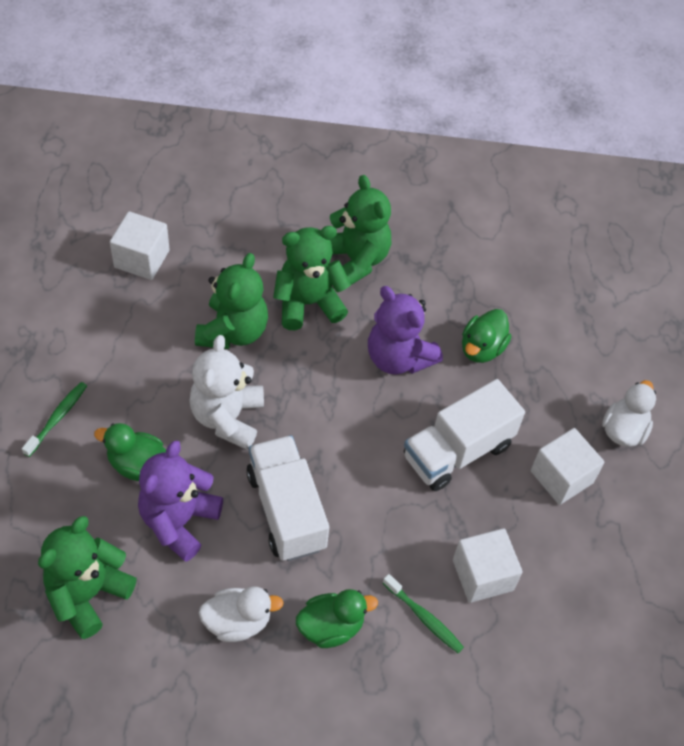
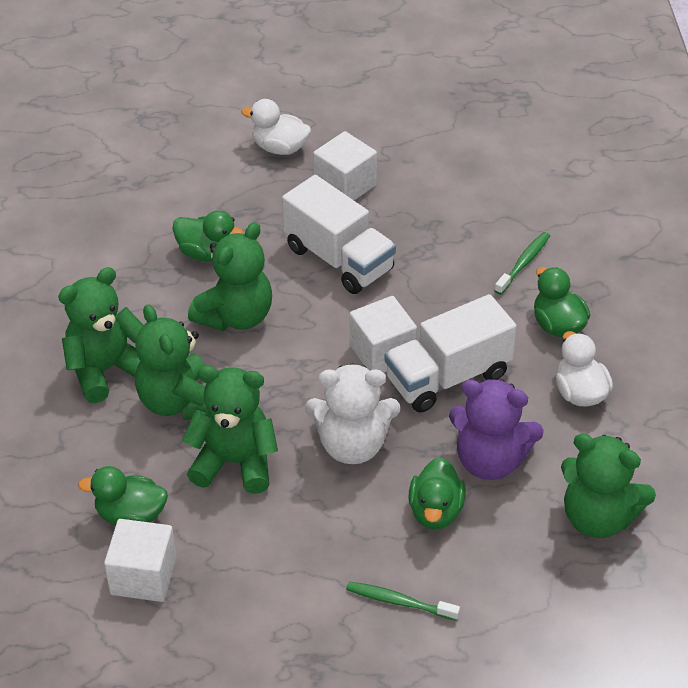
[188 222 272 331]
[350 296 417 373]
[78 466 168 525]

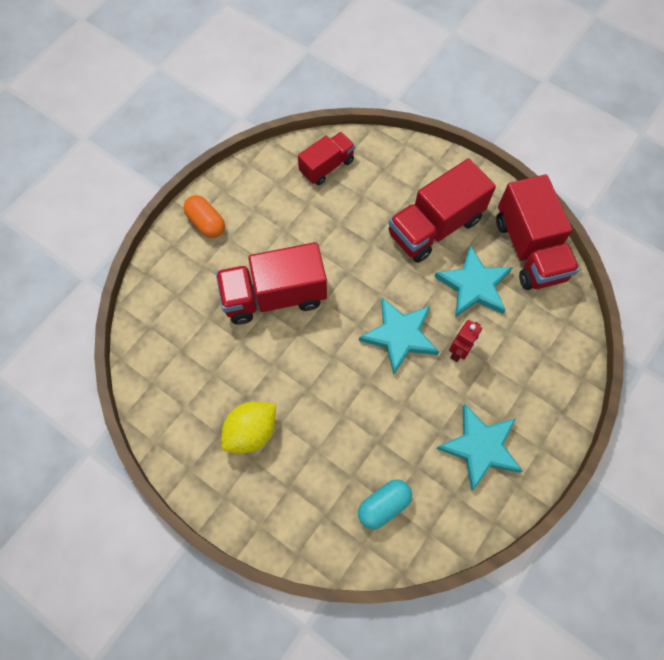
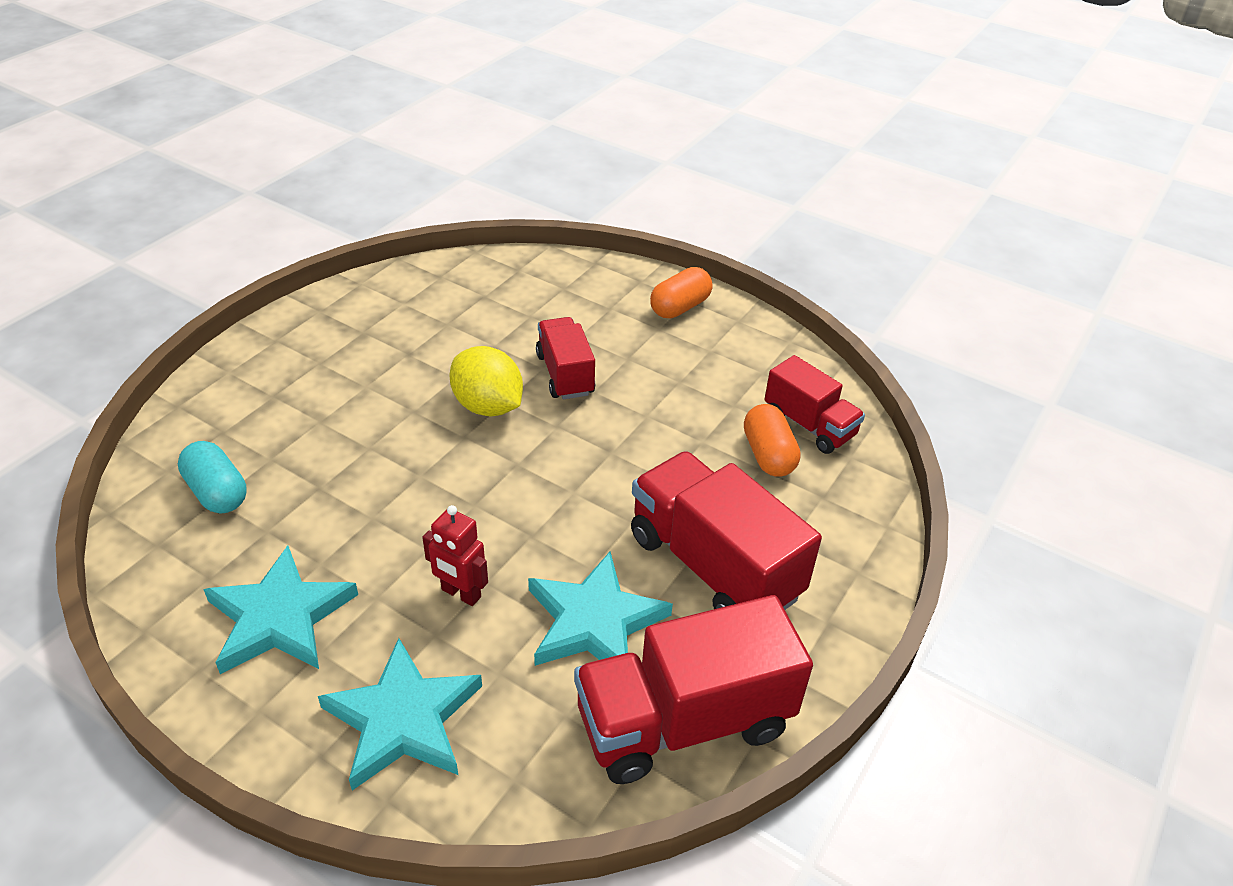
[536 317 595 399]
[449 346 523 417]
[318 638 482 790]
[744 404 801 476]

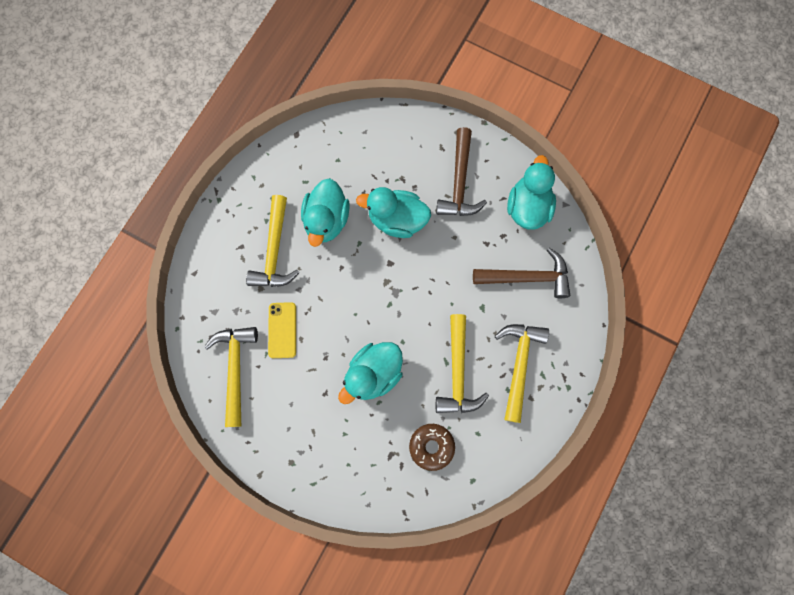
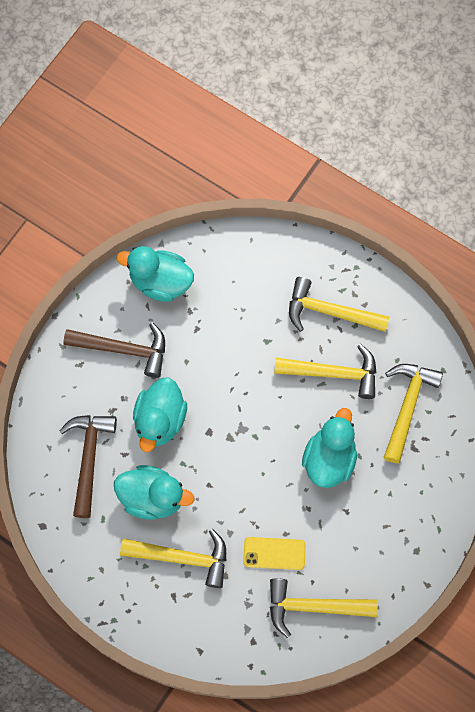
[302 408 357 488]
[383 364 443 464]
[59 415 117 518]

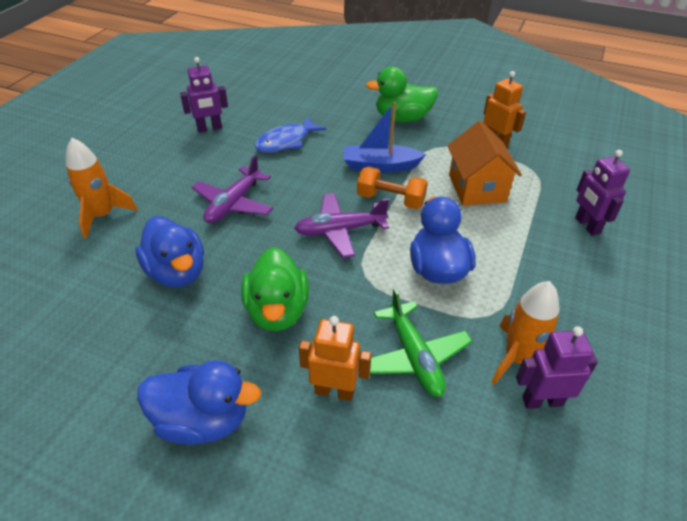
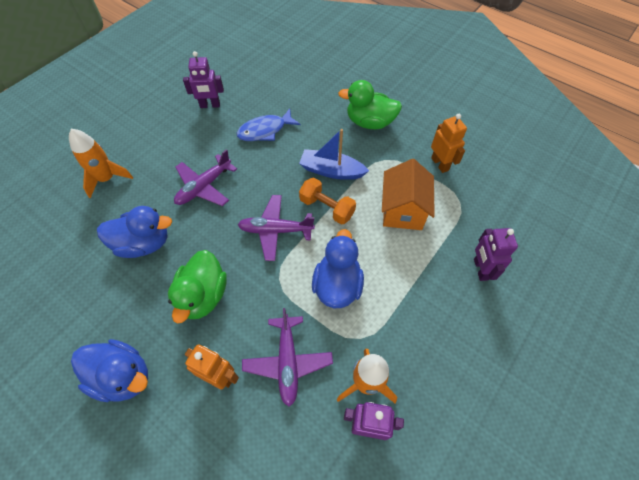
[97 206 172 258]
[242 308 333 407]

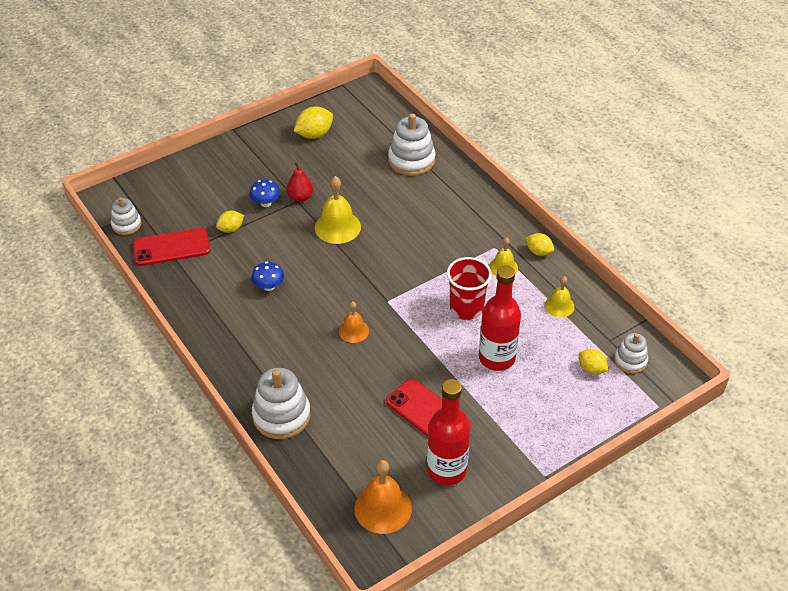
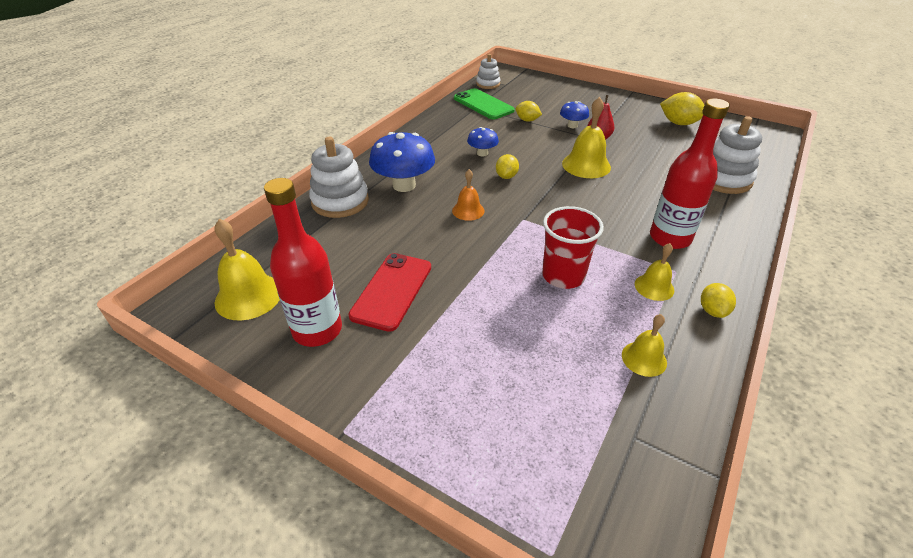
[454 88 515 120]
[215 219 280 320]
[650 99 730 249]
[496 154 519 179]
[614 333 648 374] (first image)
[369 132 435 192]

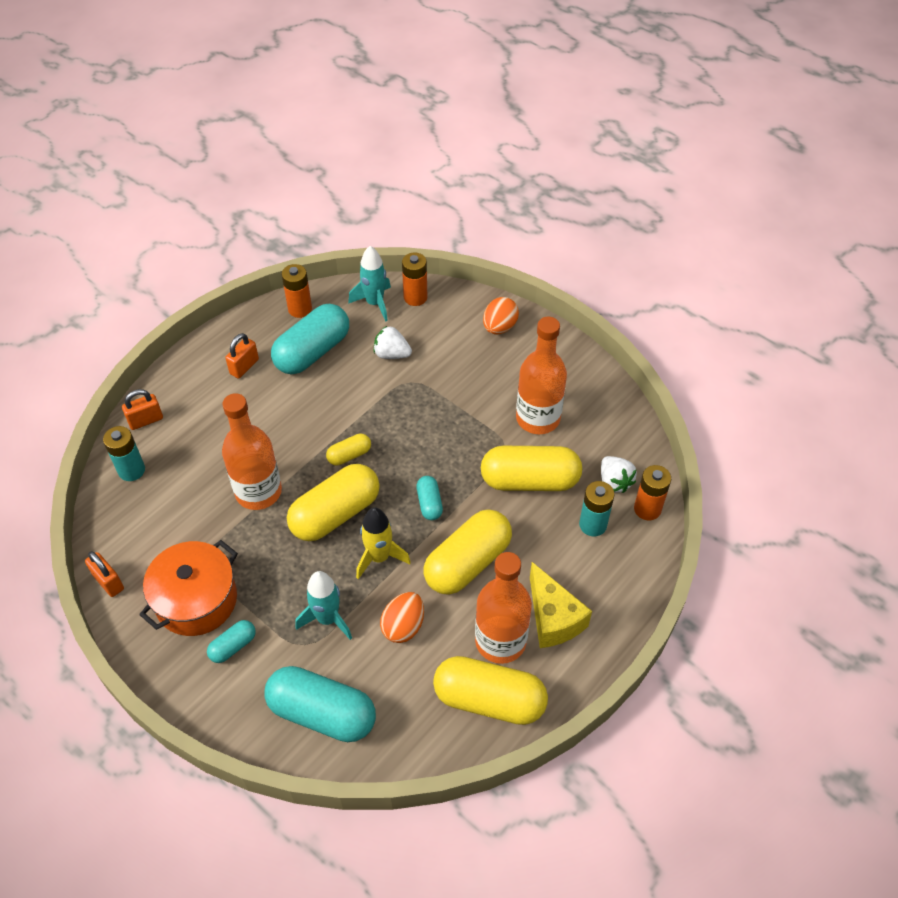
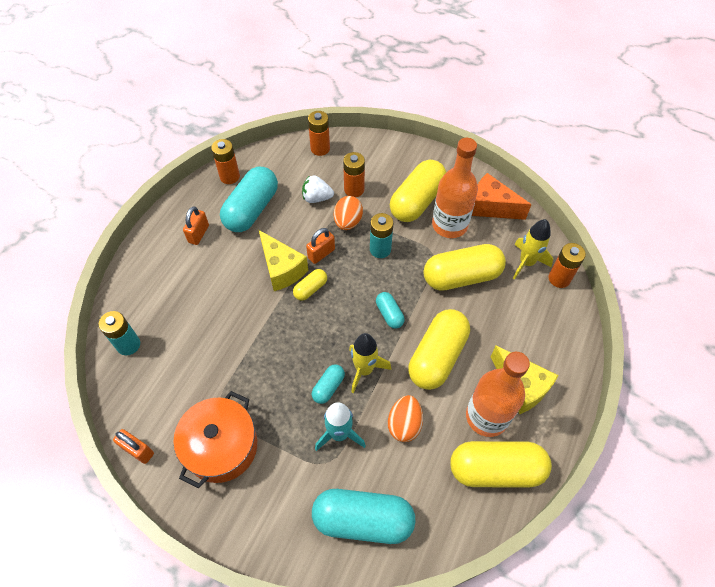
[306 228 335 264]
[312 364 345 404]
[222 393 282 510] (first image)
[390 159 446 222]
[348 246 391 321] (first image)
[334 196 363 230]
[370 213 393 258]
[513 219 553 280]
[259 230 308 291]
[343 152 365 197]
[472 173 532 220]

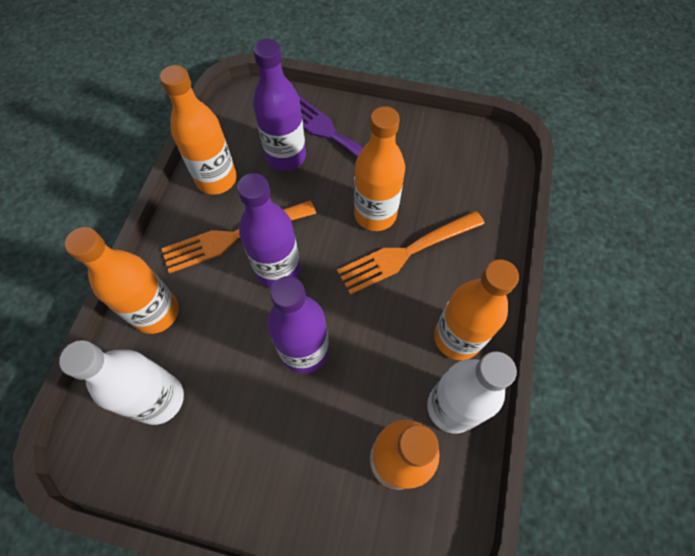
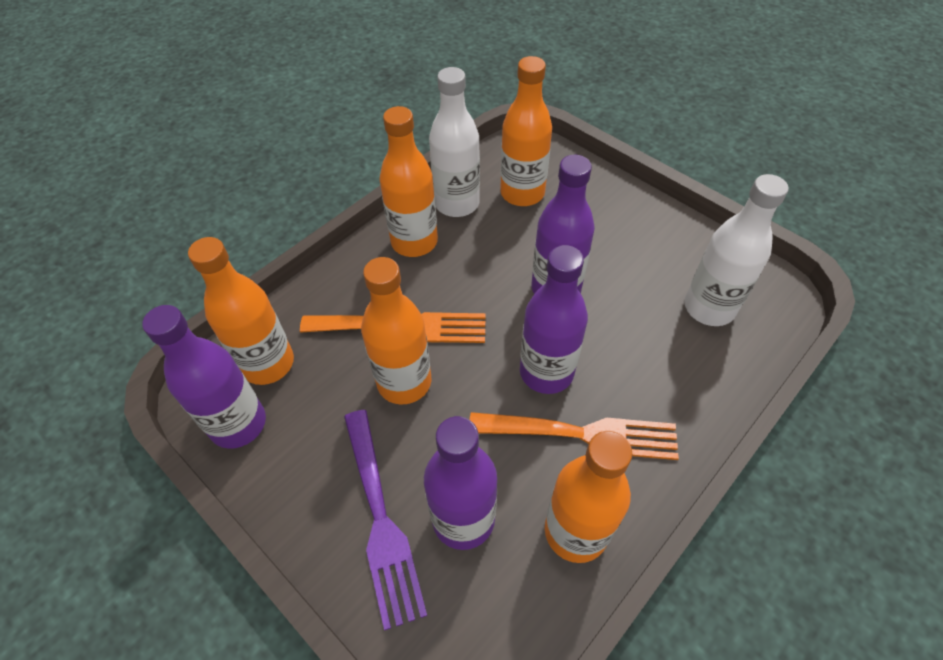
[188 237 294 385]
[142 305 266 449]

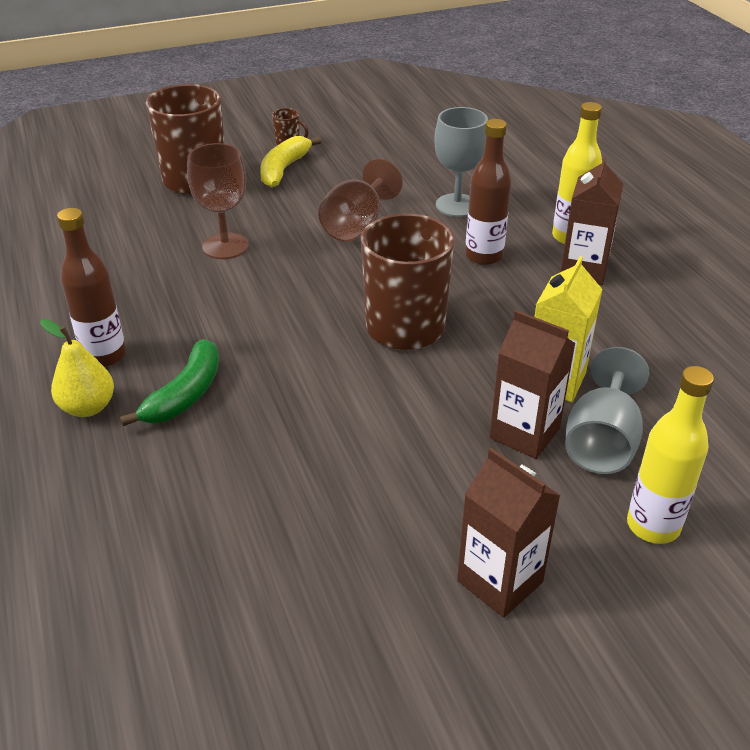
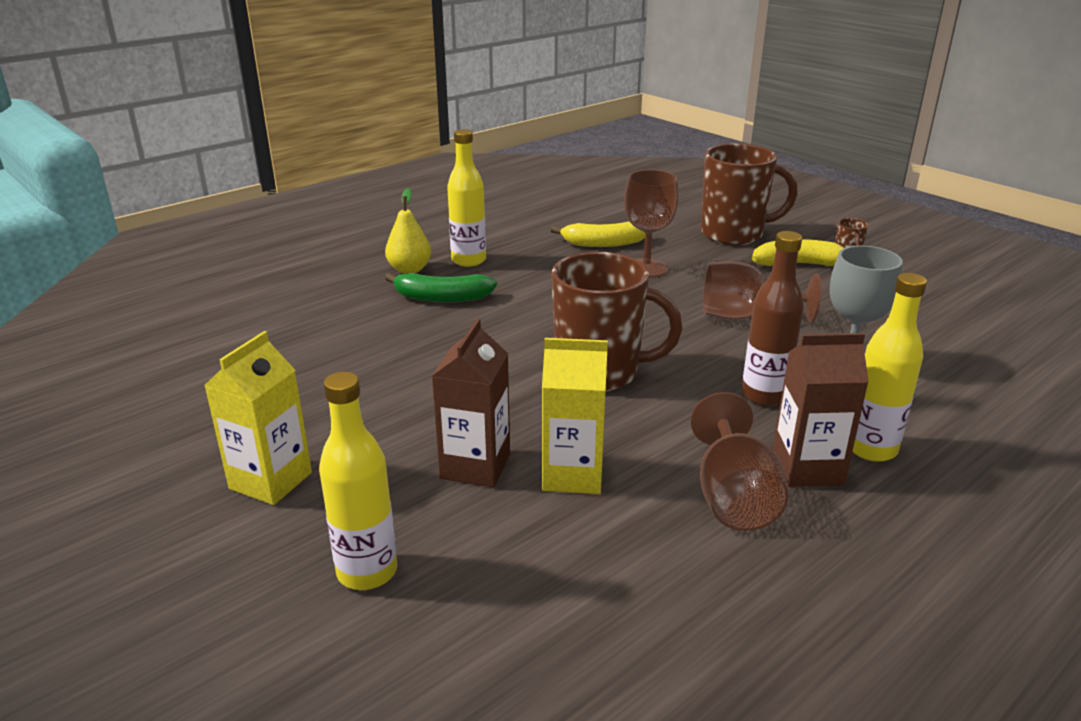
[447 129 486 267]
[204 331 312 505]
[565 347 649 474] (first image)
[551 222 645 247]
[690 392 789 531]

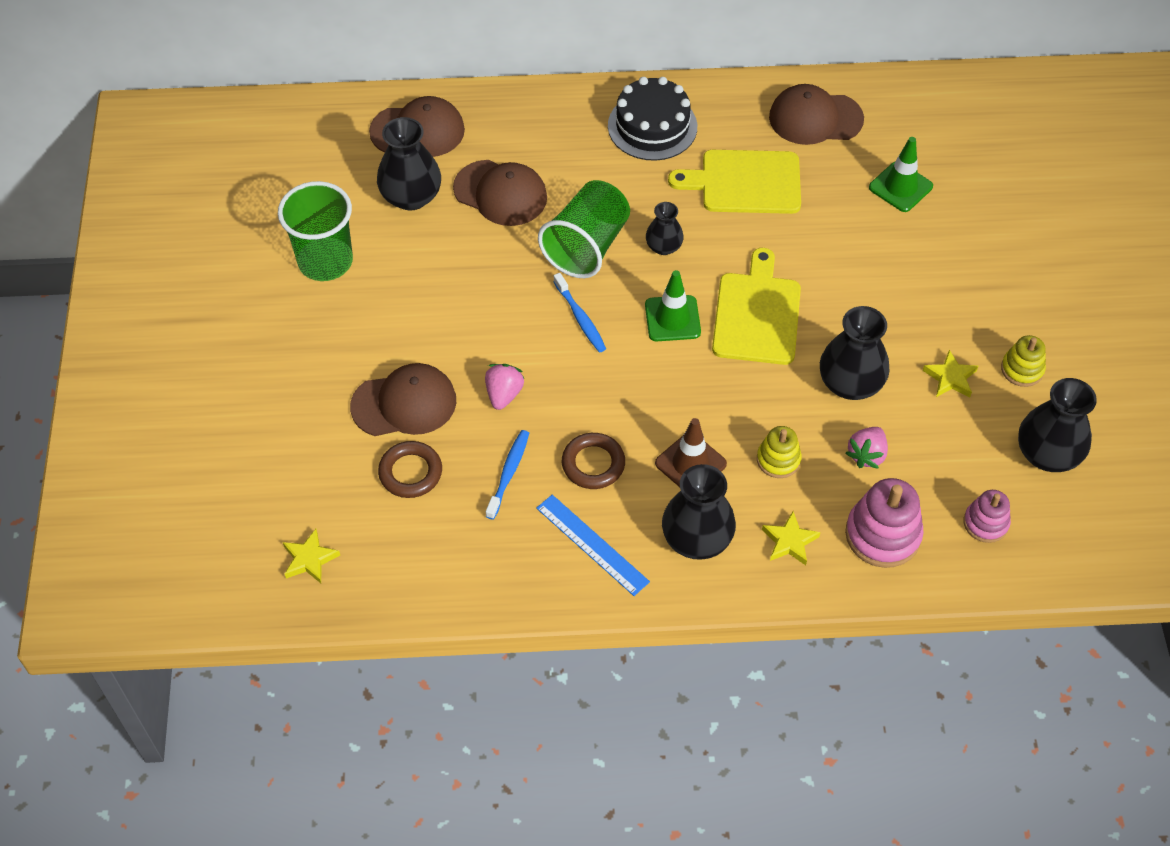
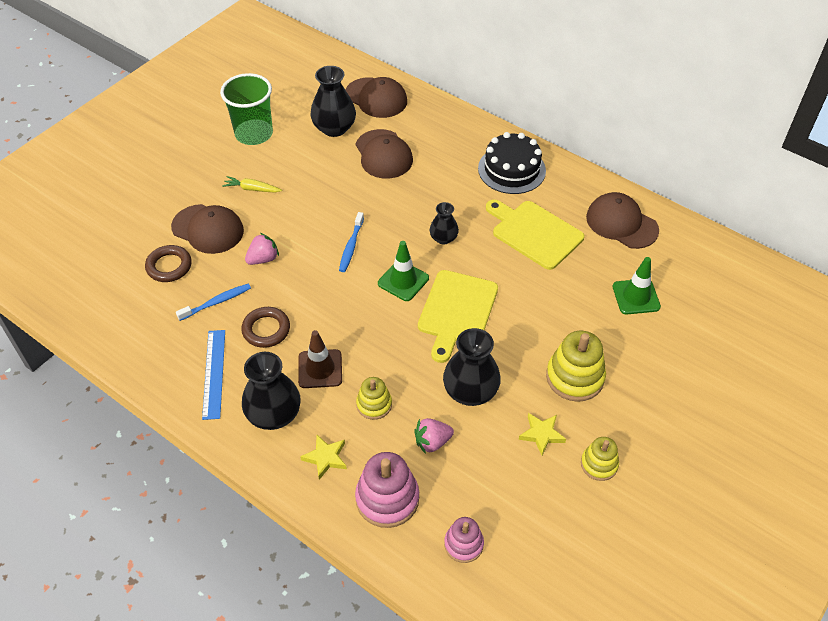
[283 529 340 583] (first image)
[538 180 630 278] (first image)
[418 270 498 363]
[1018 378 1097 472] (first image)
[222 176 282 193]
[546 331 606 402]

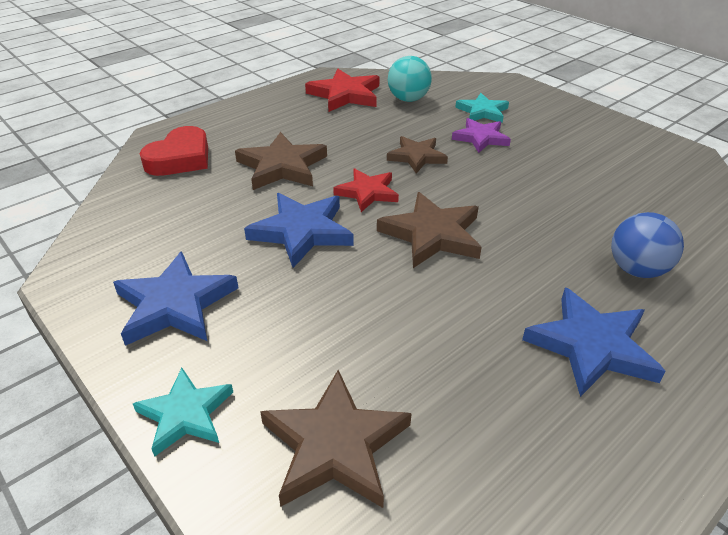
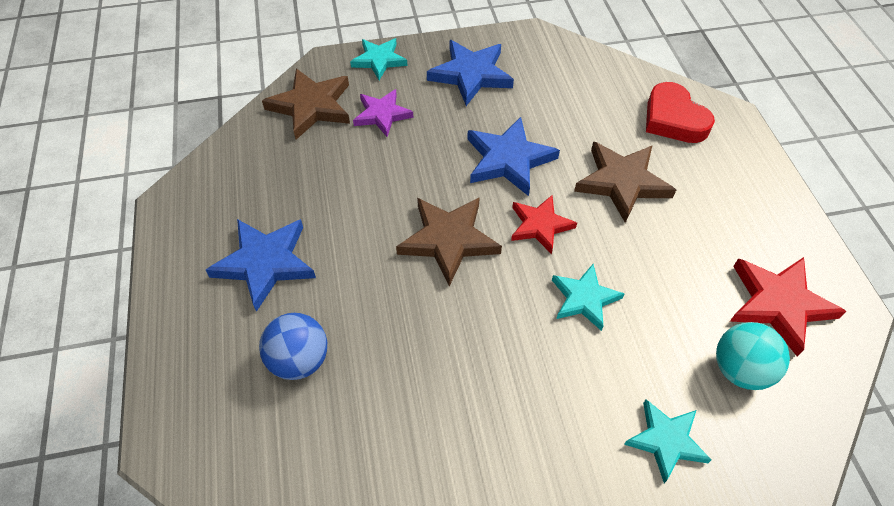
[552 264 625 331]
[353 89 414 137]

